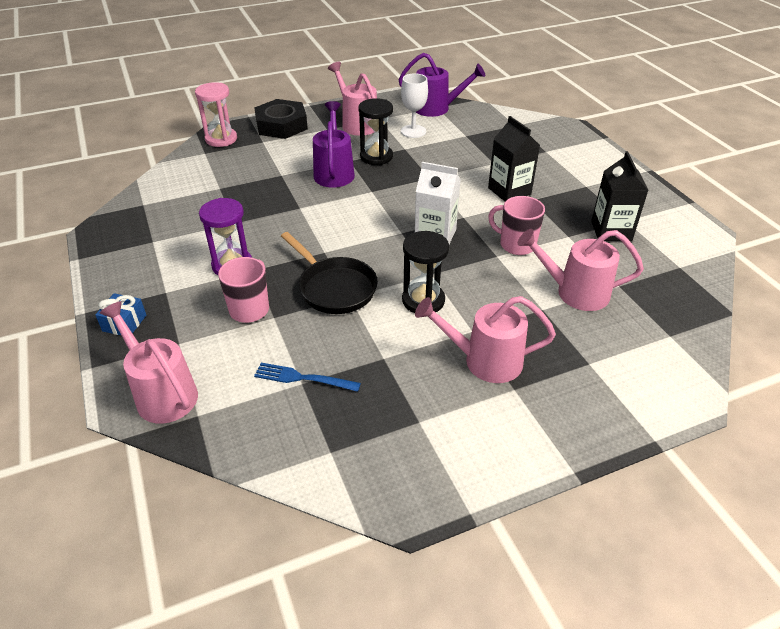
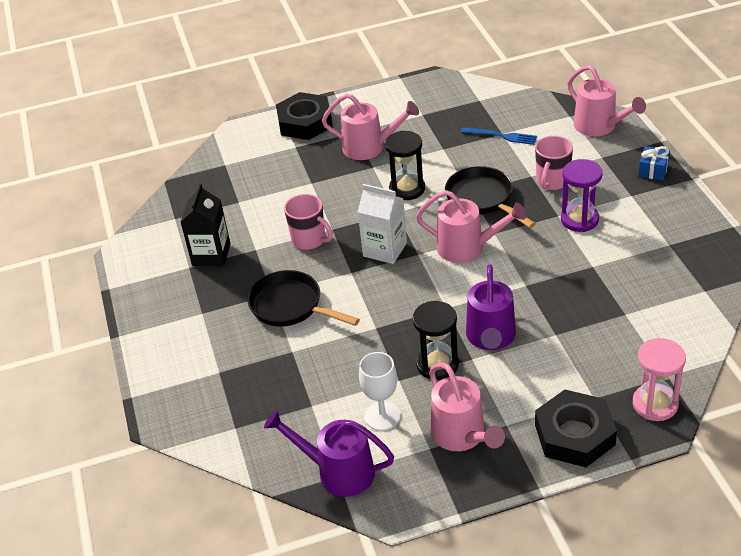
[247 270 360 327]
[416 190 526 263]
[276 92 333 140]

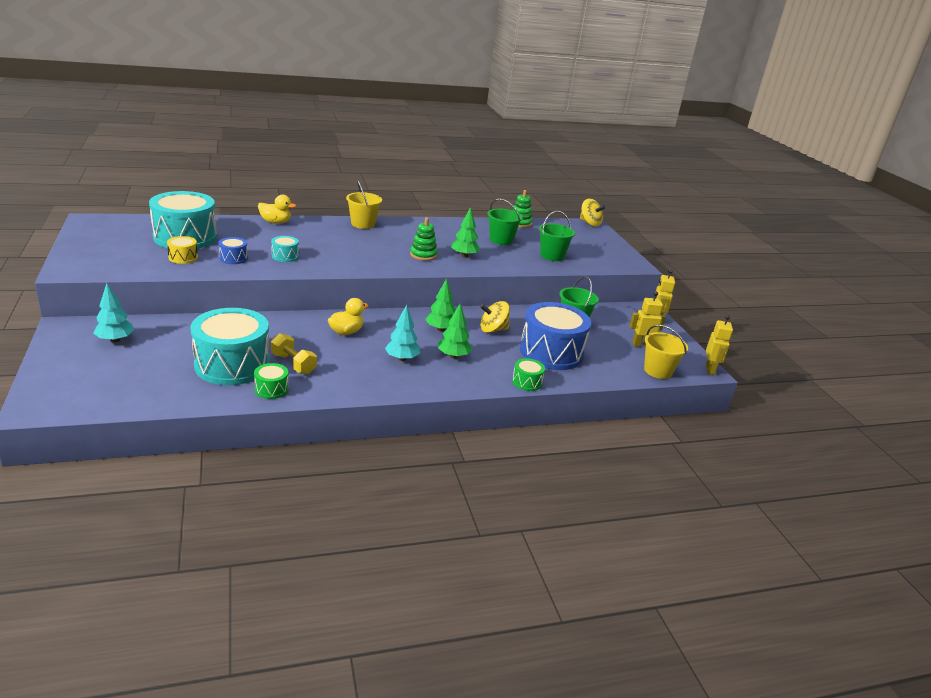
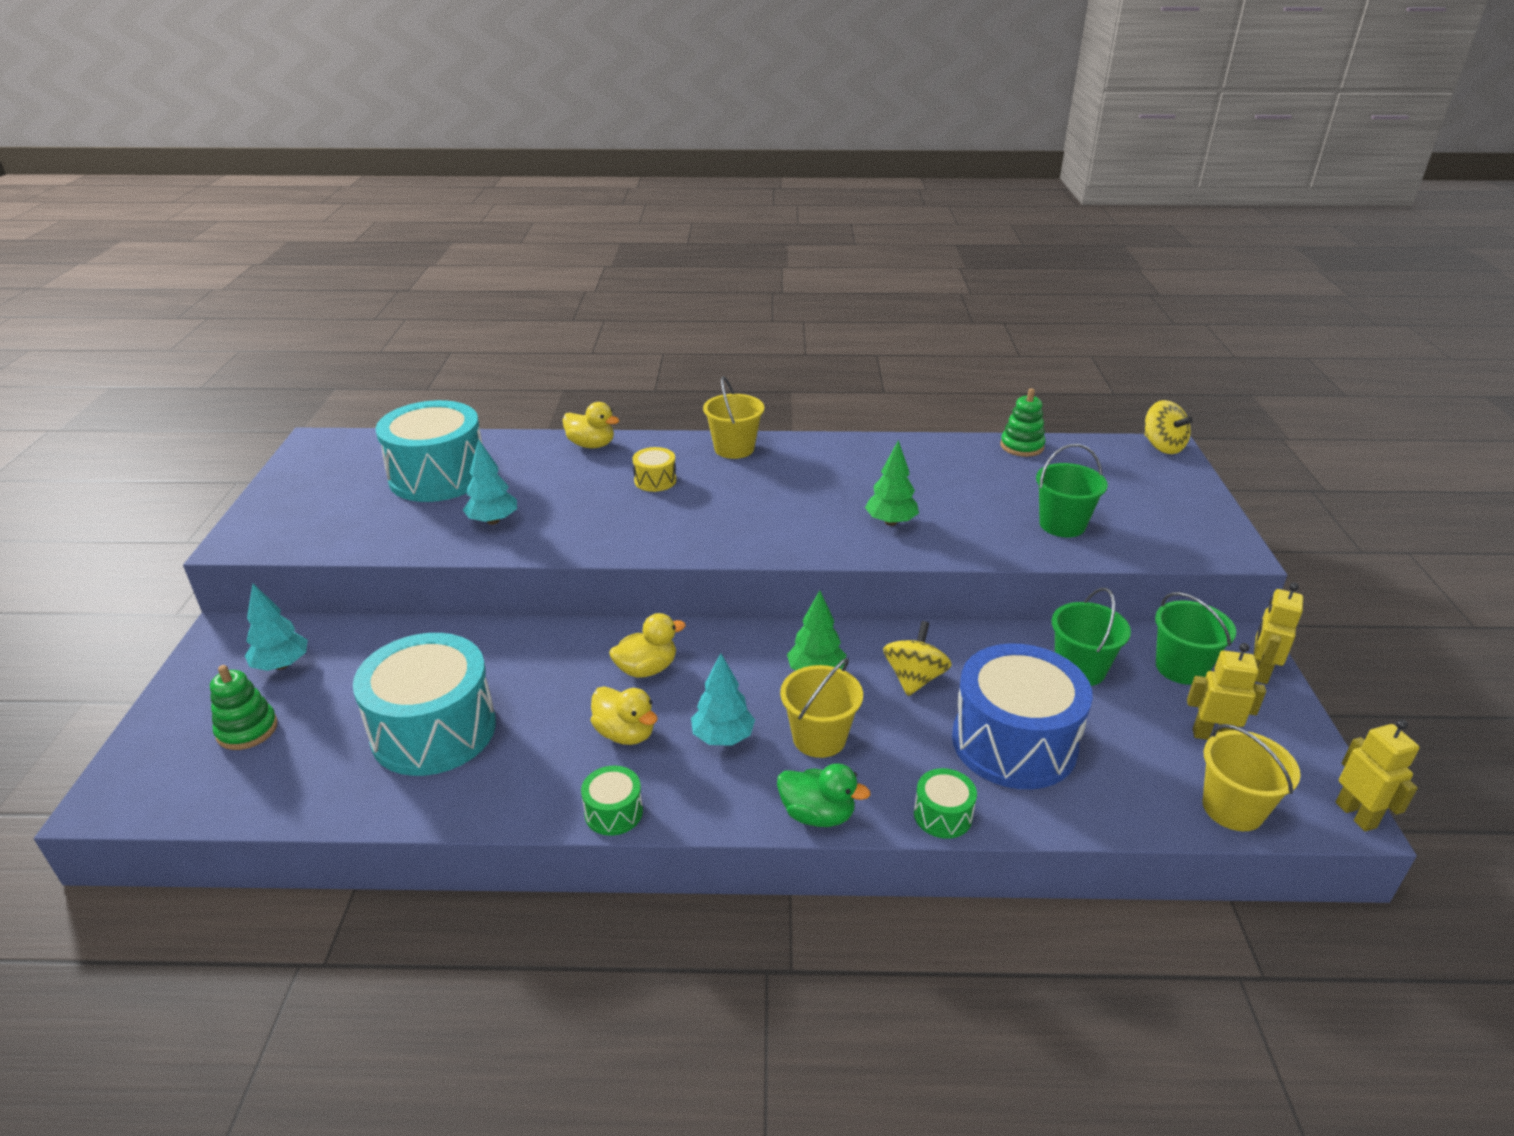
[632 447 676 492]
[463 439 517 525]
[581 766 643 836]
[271 236 299 262] (first image)
[271 333 317 375] (first image)
[210 665 278 750]
[780 658 863 758]
[883 621 952 696]
[1155 592 1236 685]
[1335 719 1420 831]
[591 686 658 745]
[777 763 870 827]

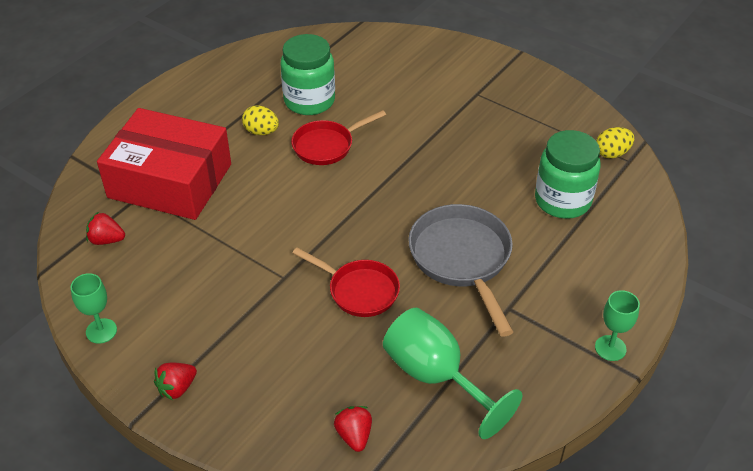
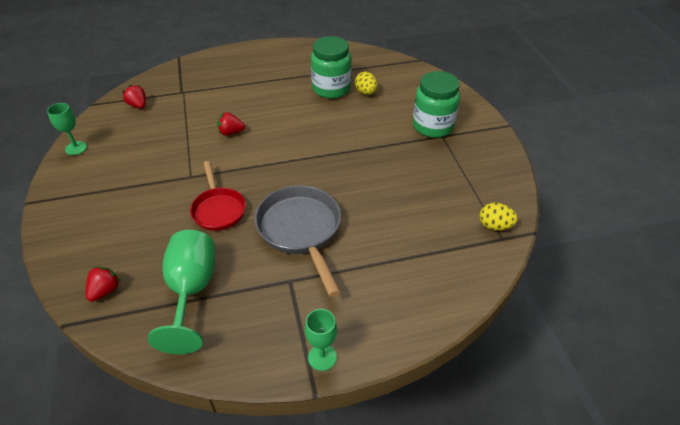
[97 108 231 220] (first image)
[217 112 245 136]
[355 72 377 95]
[291 110 386 165] (first image)
[254 185 341 296]
[413 71 460 138]

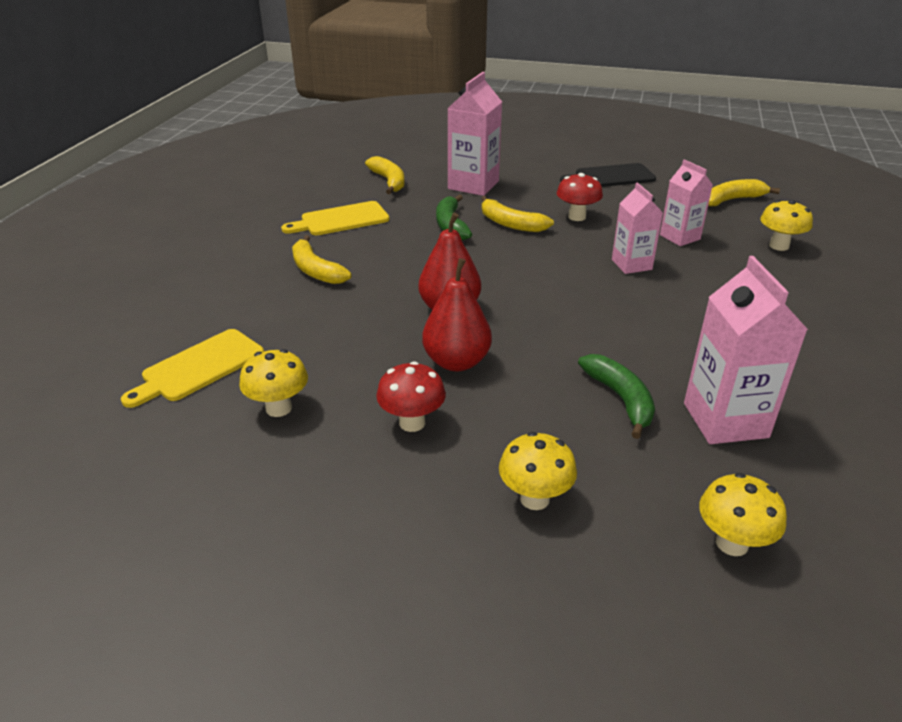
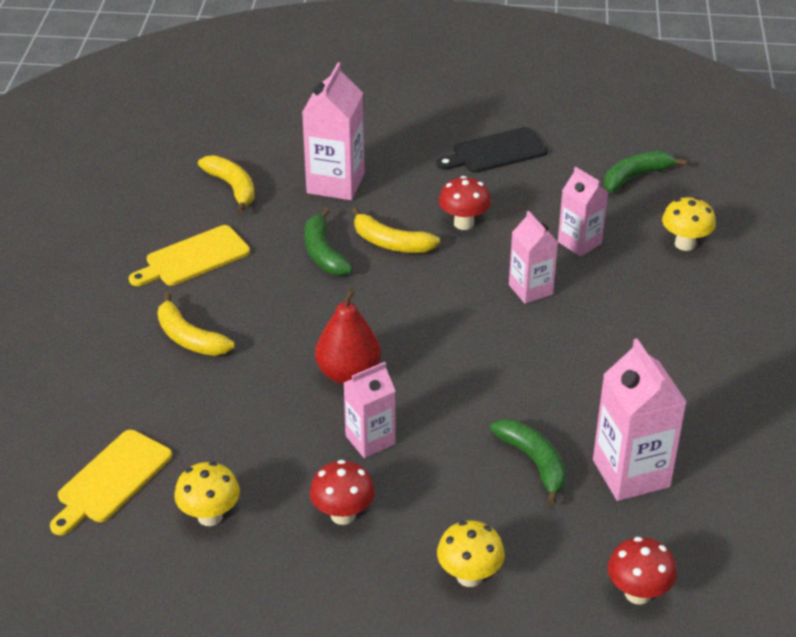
[344 362 395 458]
[608 537 677 604]
[604 151 687 192]

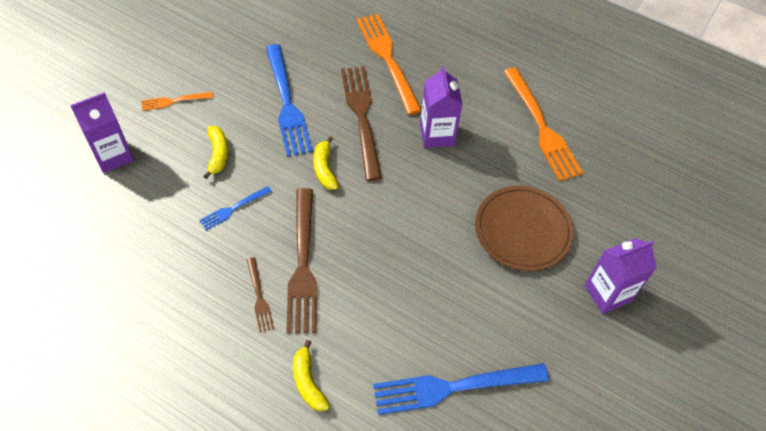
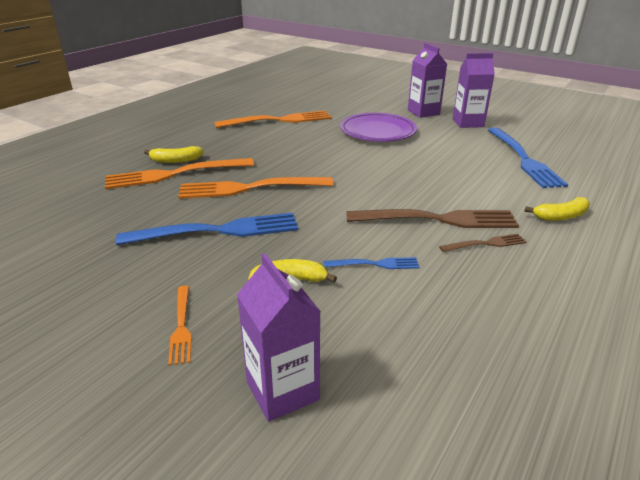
[323 257 420 269]
[144 146 204 163]
[178 177 333 199]
[453 53 495 128]
[340 113 417 142]

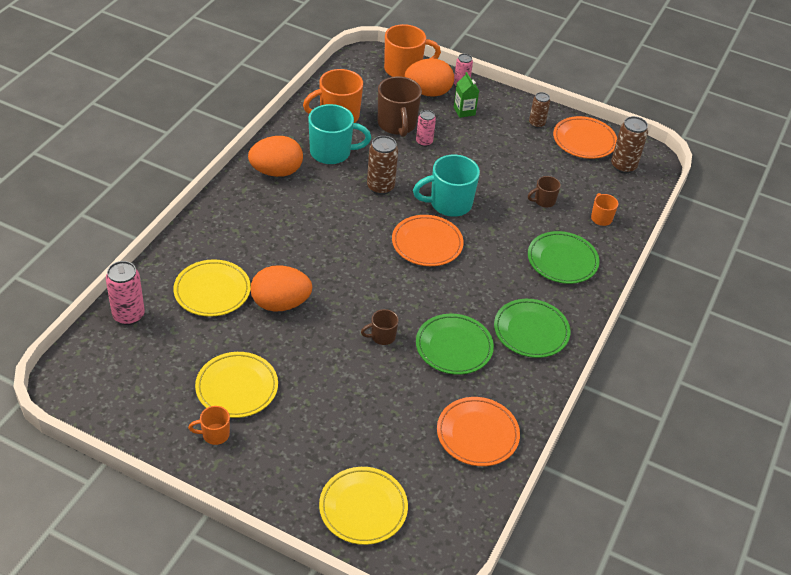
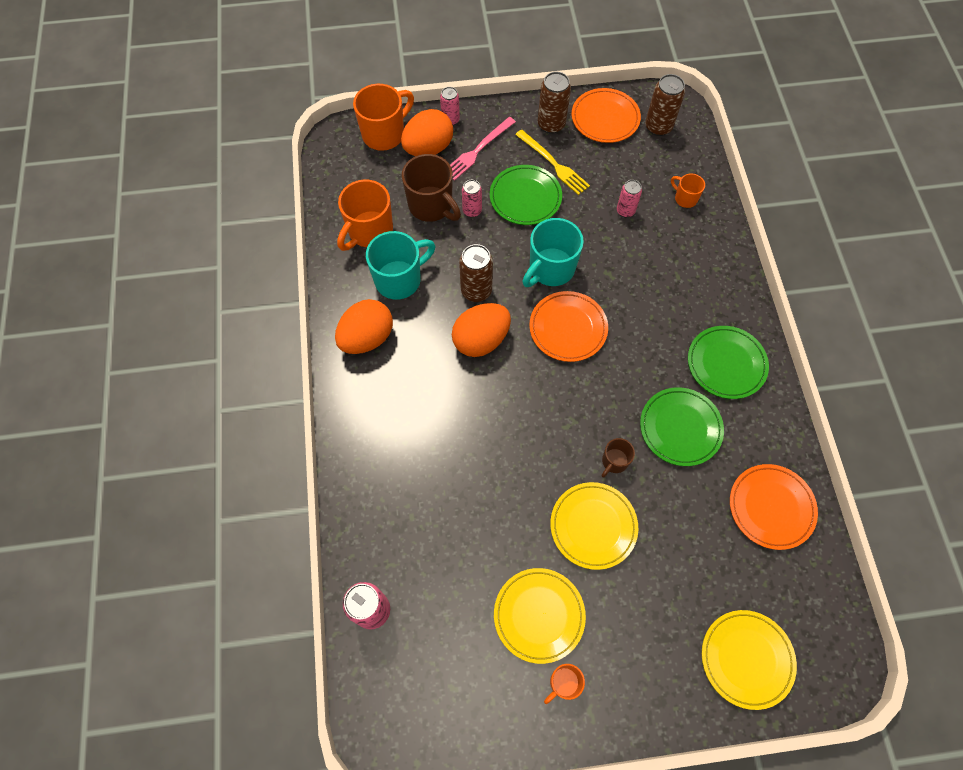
[550 482 638 570]
[452 303 511 357]
[450 117 516 181]
[617 180 642 218]
[490 165 562 225]
[538 72 571 134]
[515 129 590 195]

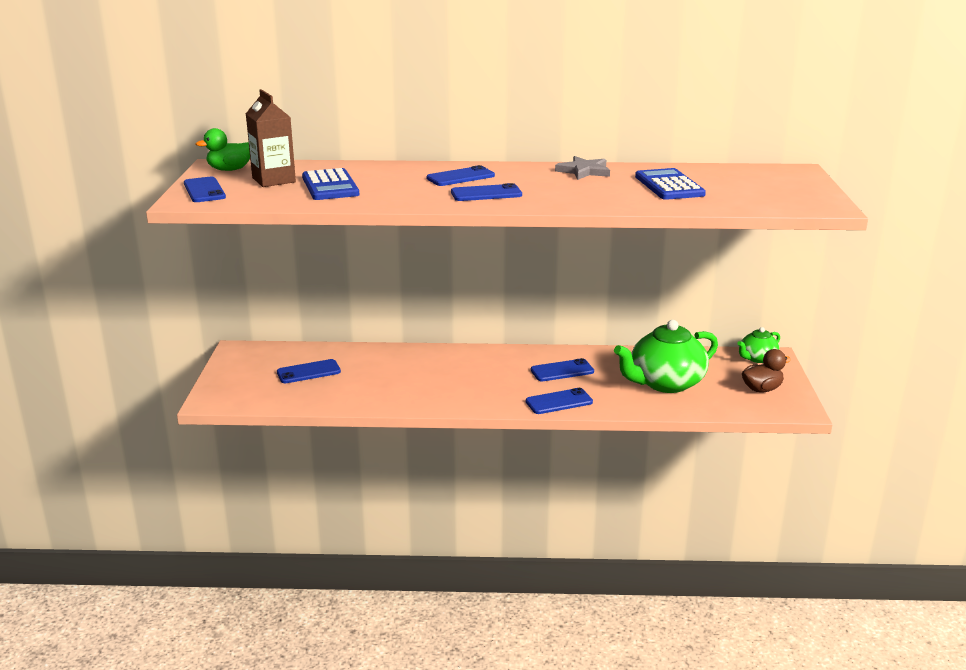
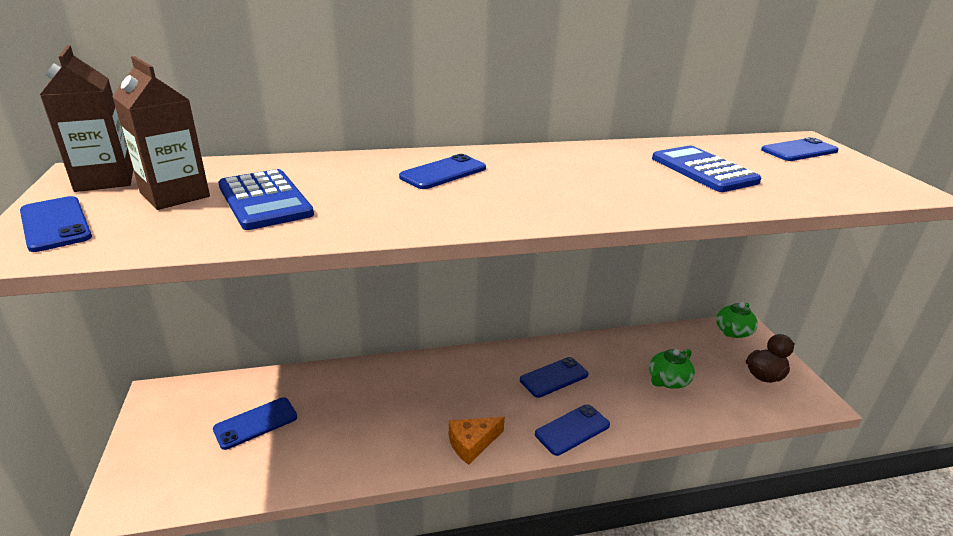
[40 45 133 192]
[761 137 839 161]
[555 156 610 180] (first image)
[649 349 695 389]
[449 417 505 465]

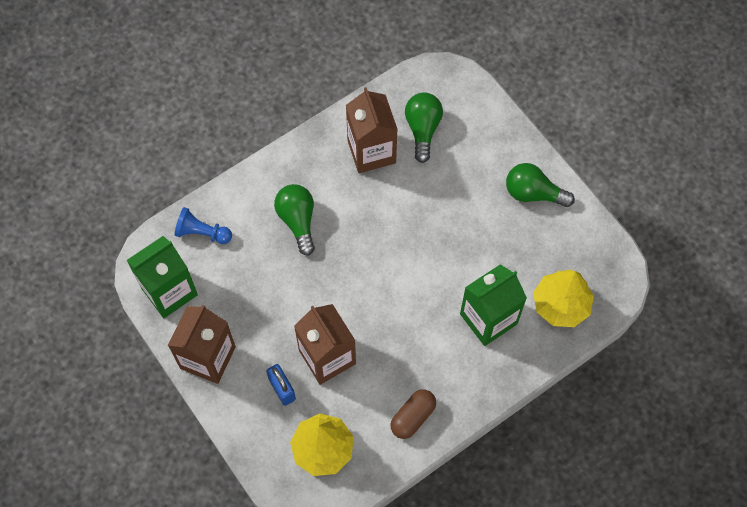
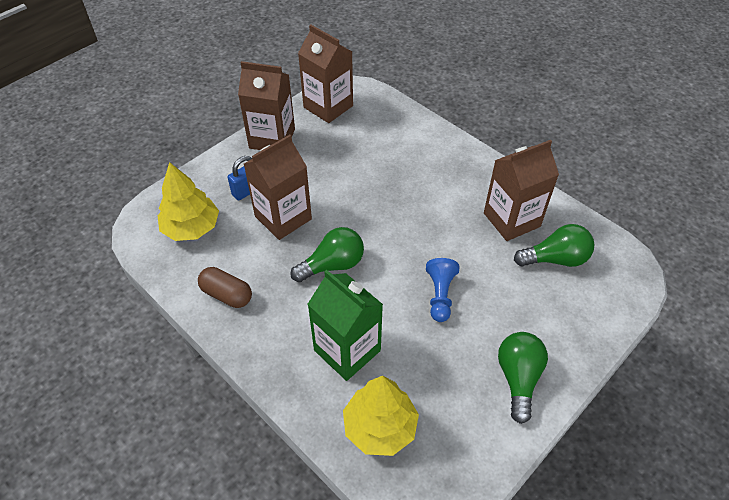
[298 24 353 123]
[426 258 459 322]
[290 227 364 282]

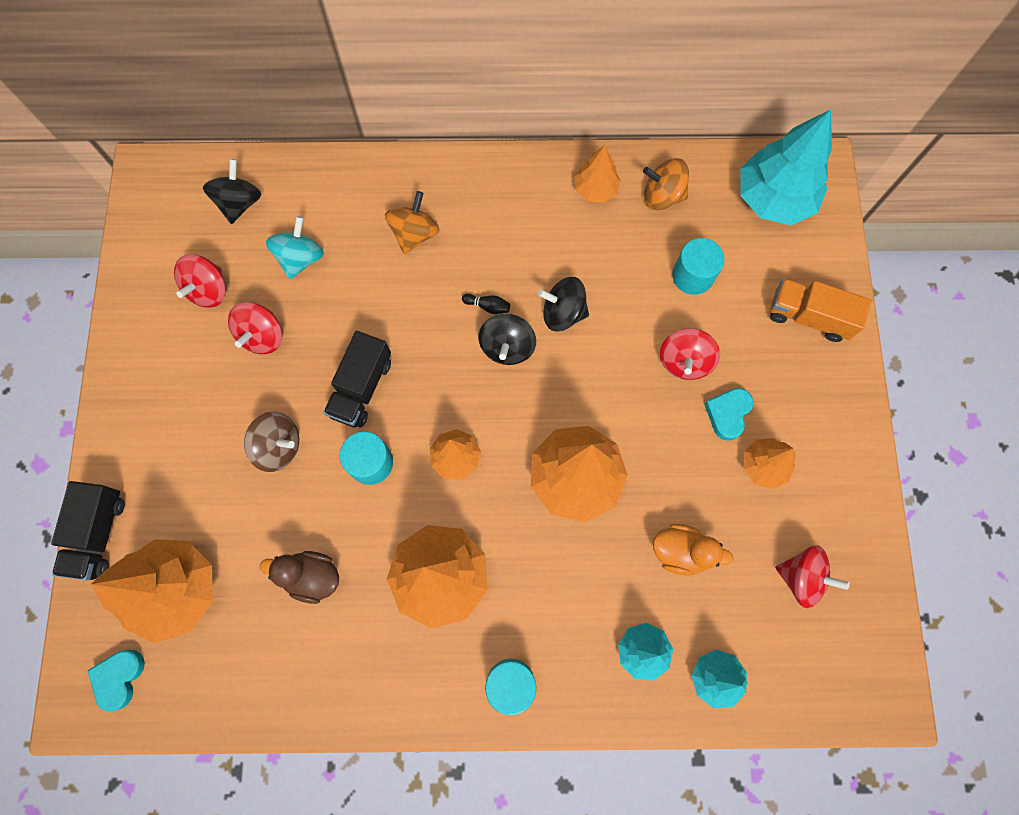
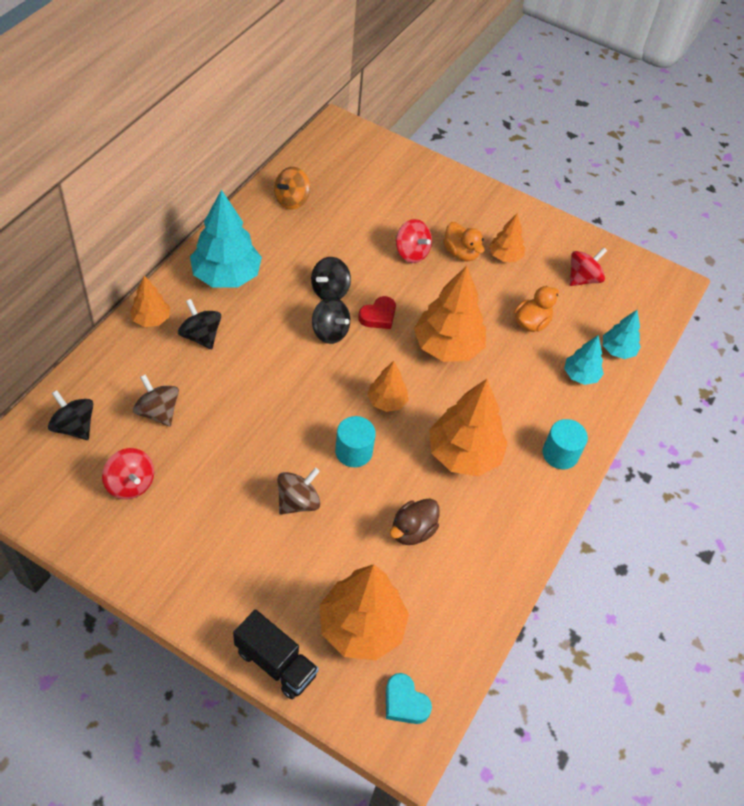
[228 302 282 354] (first image)
[133 375 179 426]
[323 331 391 427] (first image)
[178 299 221 349]
[462 294 510 314] (first image)
[130 275 170 327]
[672 238 725 295] (first image)
[443 222 484 262]
[190 189 262 288]
[770 278 872 342] (first image)
[358 296 396 329]

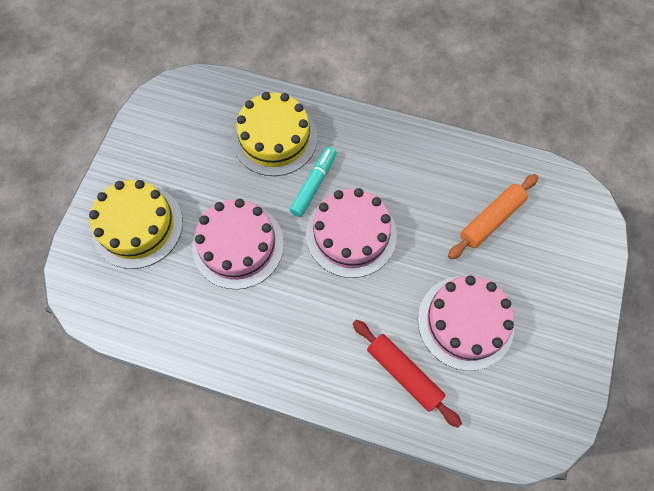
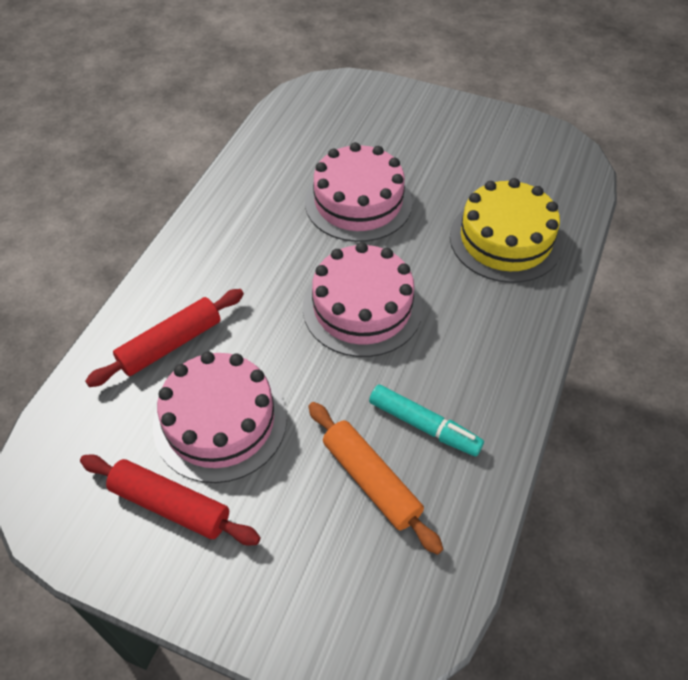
[89 180 183 269] (first image)
[369 385 484 456]
[80 454 261 545]

